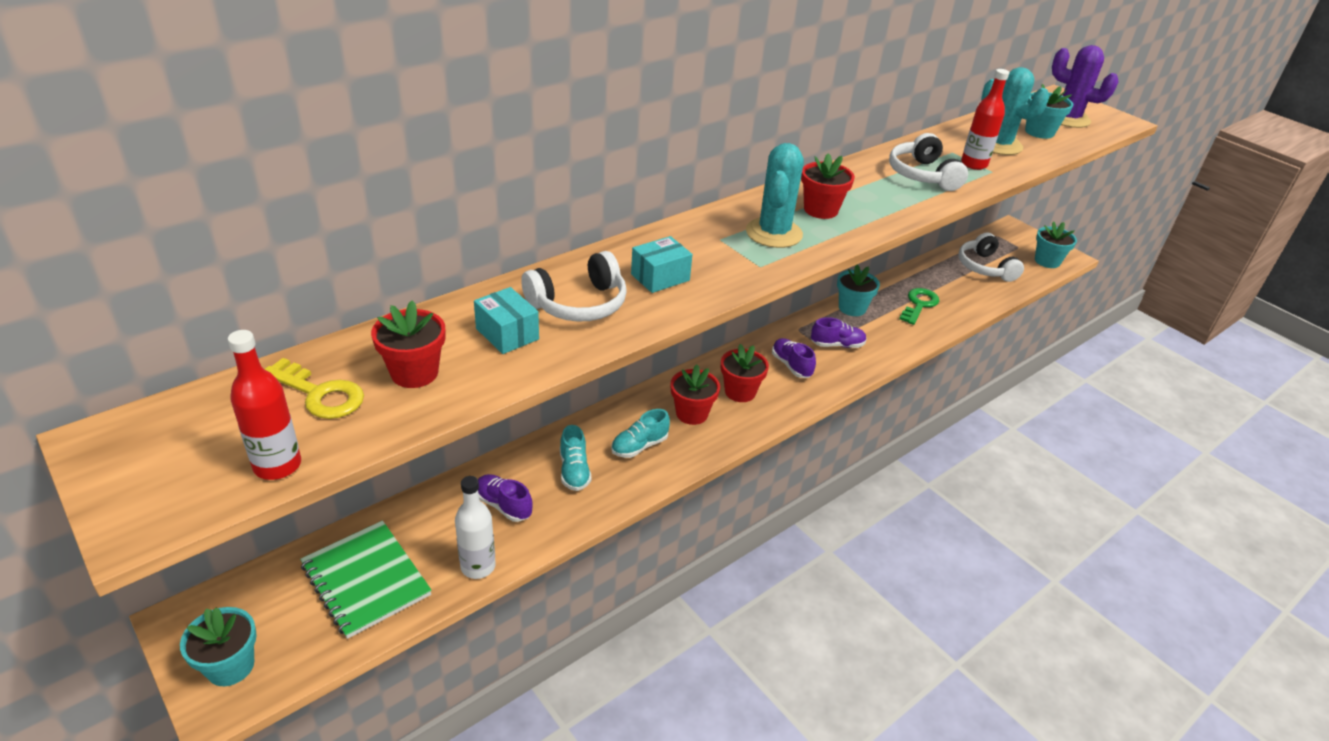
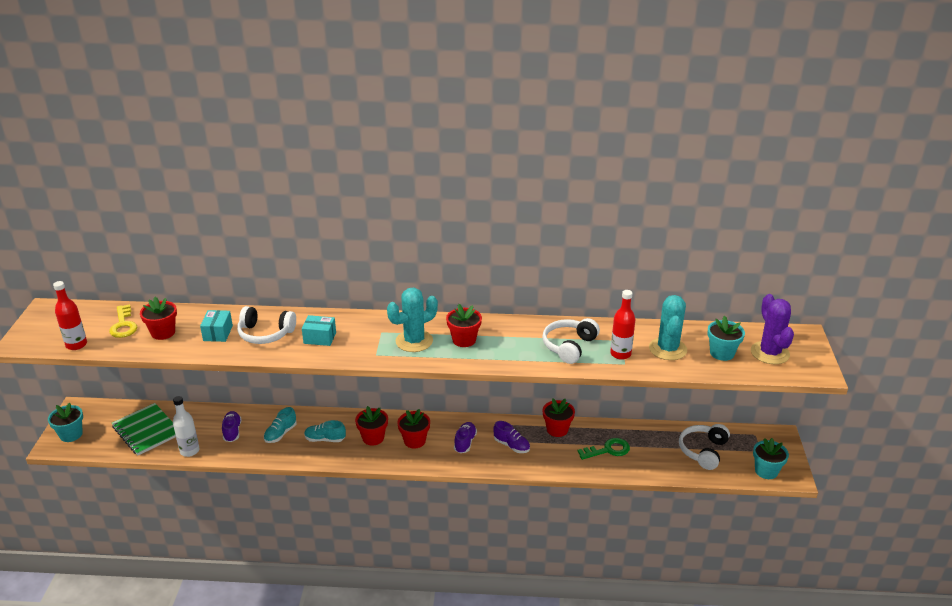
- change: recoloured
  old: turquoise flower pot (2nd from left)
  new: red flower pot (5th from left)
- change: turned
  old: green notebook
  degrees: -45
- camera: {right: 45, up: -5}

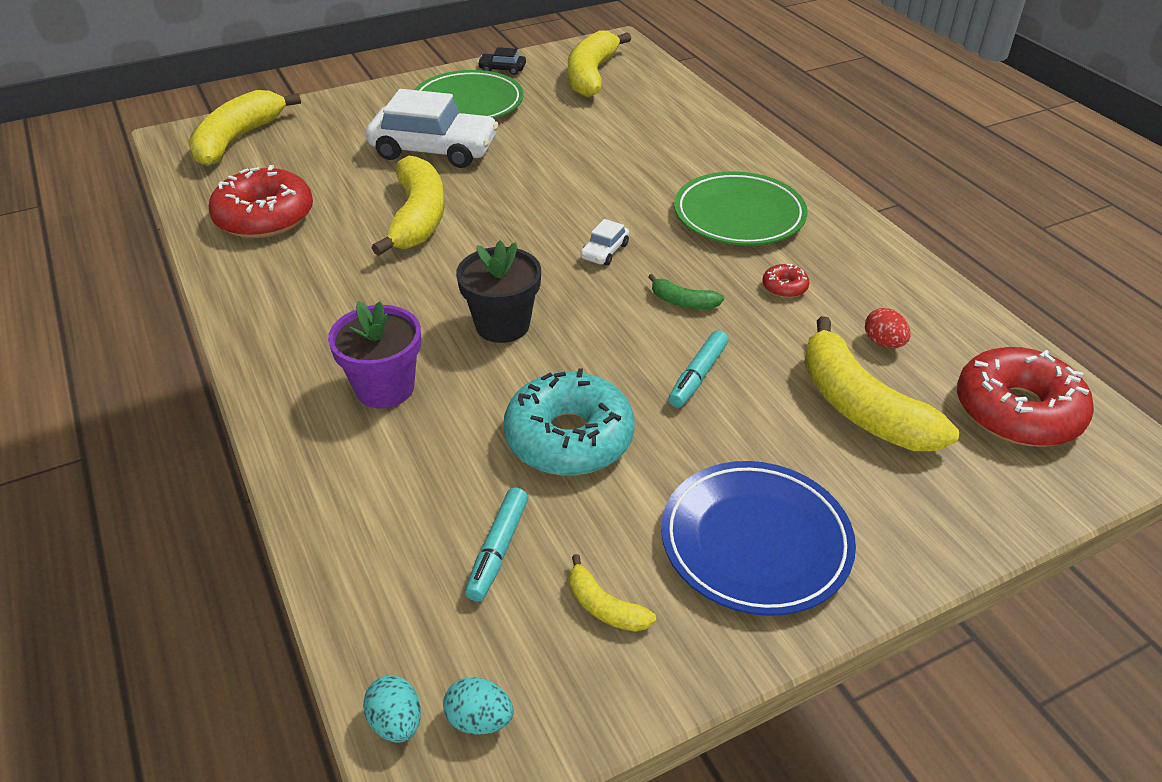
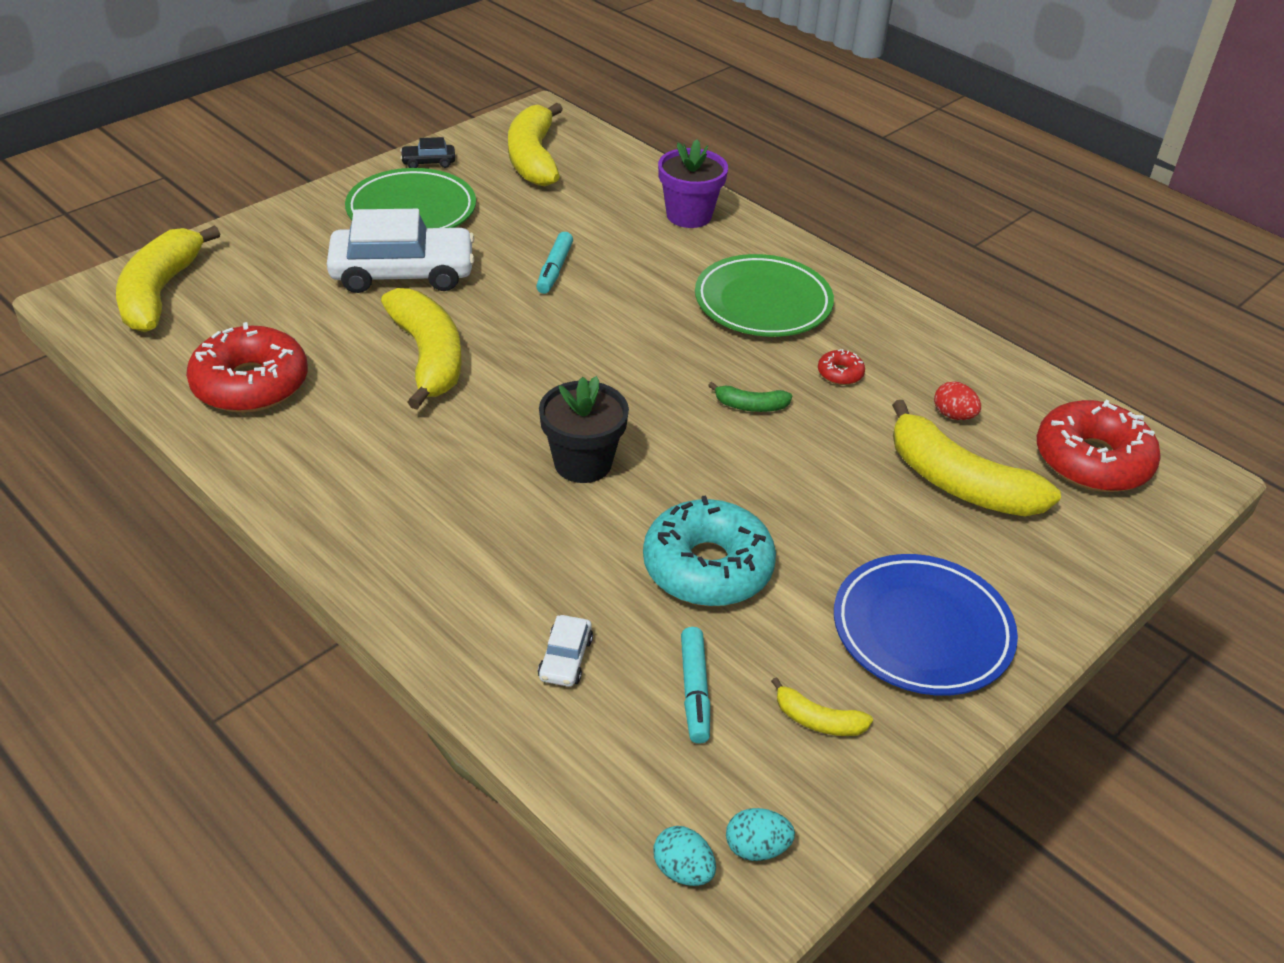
- change: moved
  old: purple flower pot
- change: moved
  old: white car (2nd from left)
- change: moved
  old: turquoise marker (2nd from left in the first image)
  new: turquoise marker (1st from left)
- camera: {right: -20, up: 0}

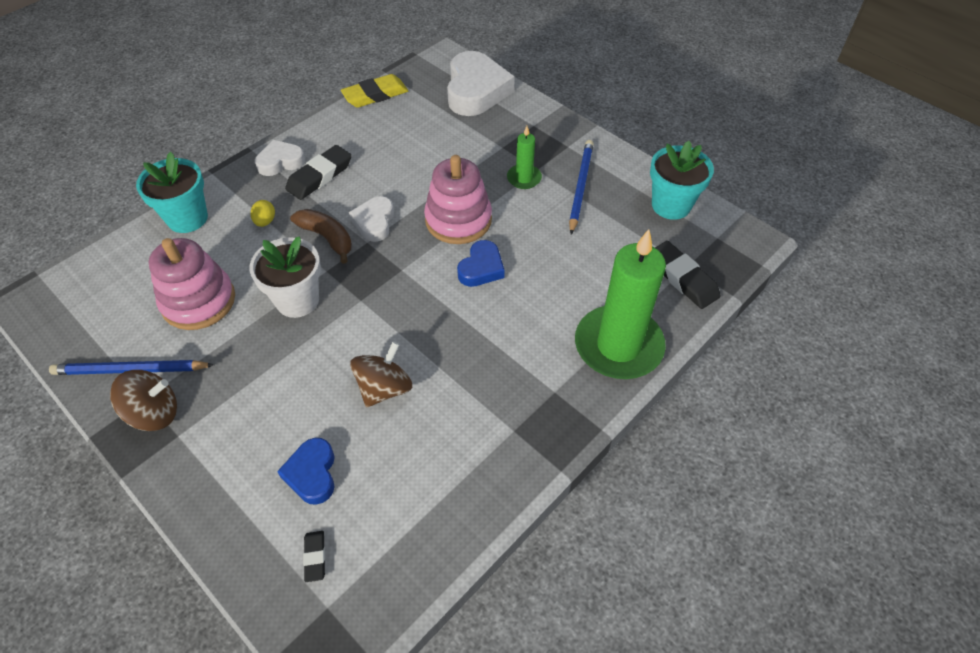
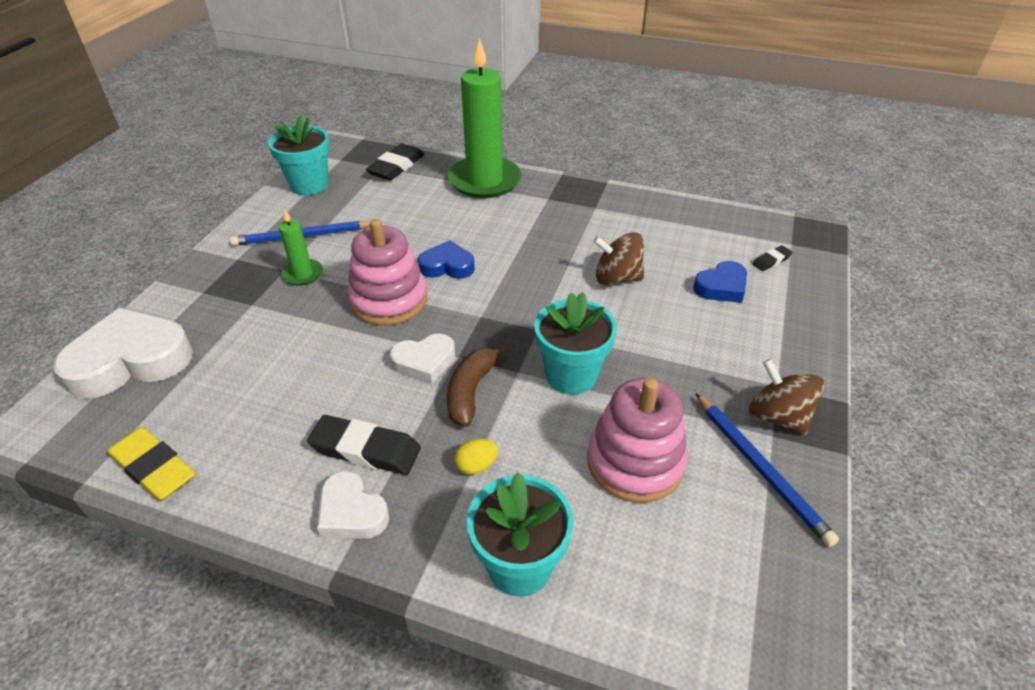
- change: recoloured
  old: white flower pot
  new: turquoise flower pot (3rd from left)
- camera: {right: -115, up: -10}

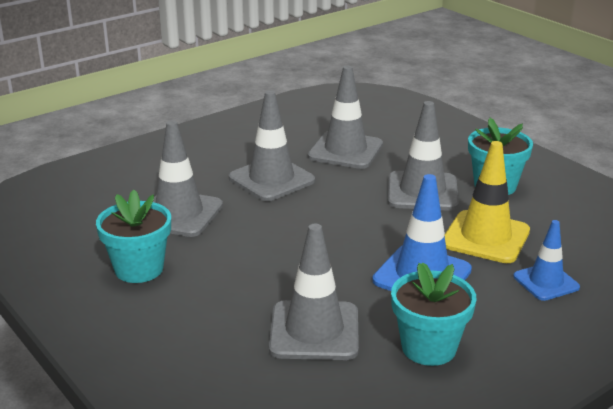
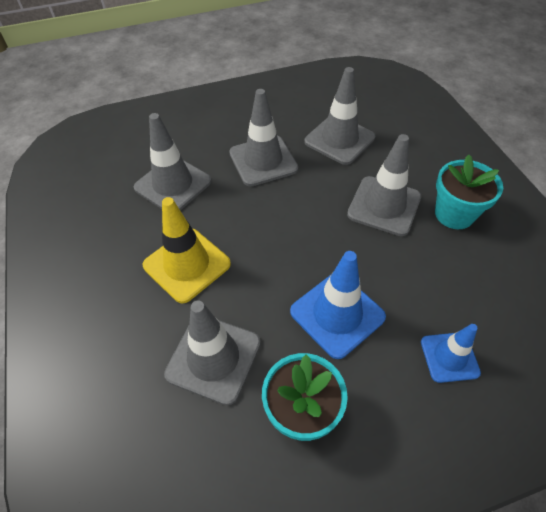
- change: removed
  old: turquoise flower pot (1st from left)
- change: moved
  old: yellow traffic cone
- camera: {right: 20, up: 25}

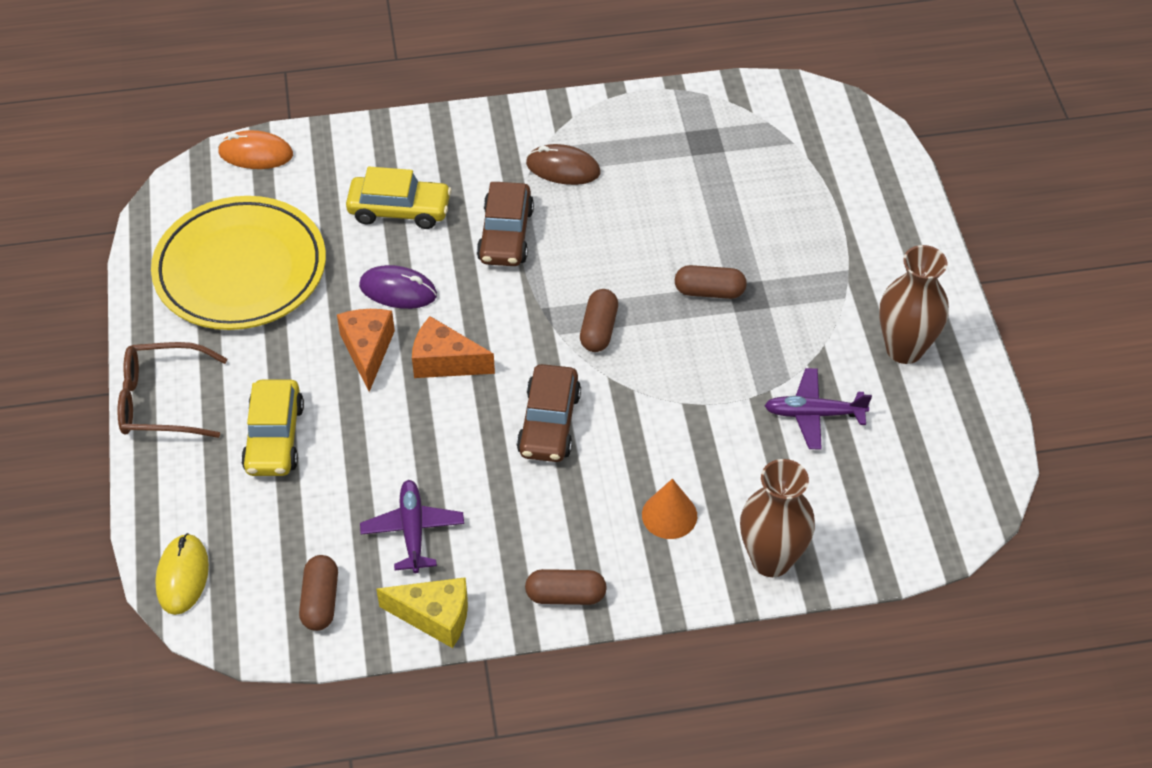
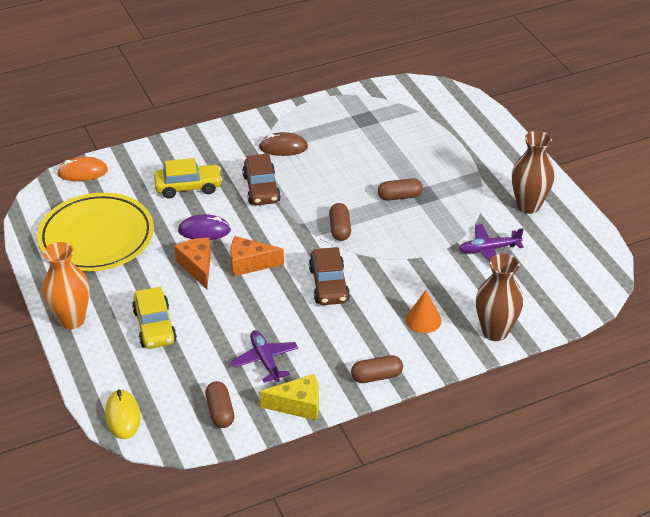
- change: replaced
  old: brown glasses
  new: orange vase
- camera: {right: -15, up: -10}

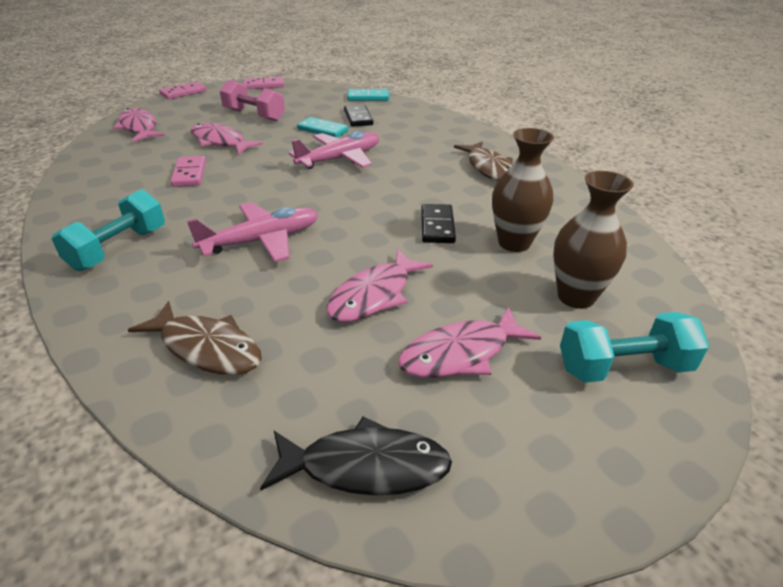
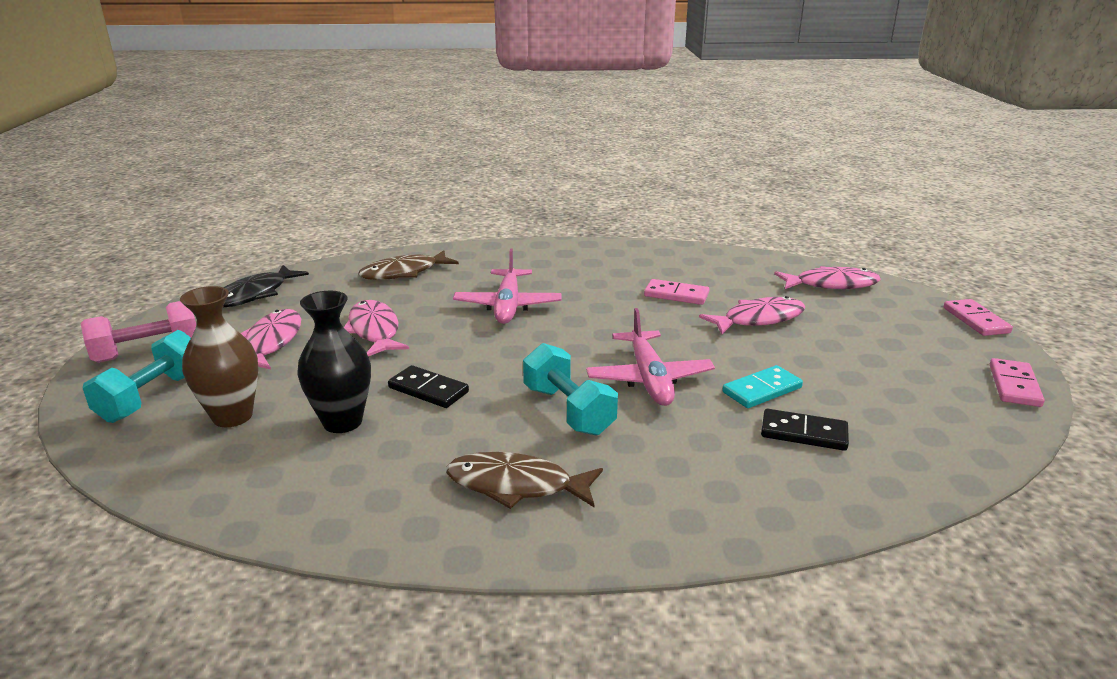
- change: removed
  old: turquoise domino (2nd from left)
- change: moved
  old: turquoise dumbbell (1st from left in the first image)
  new: turquoise dumbbell (2nd from left)
- change: moved
  old: pink dumbbell
- change: recoloured
  old: brown vase (1st from left)
  new: black vase
- camera: {right: 120, up: -10}

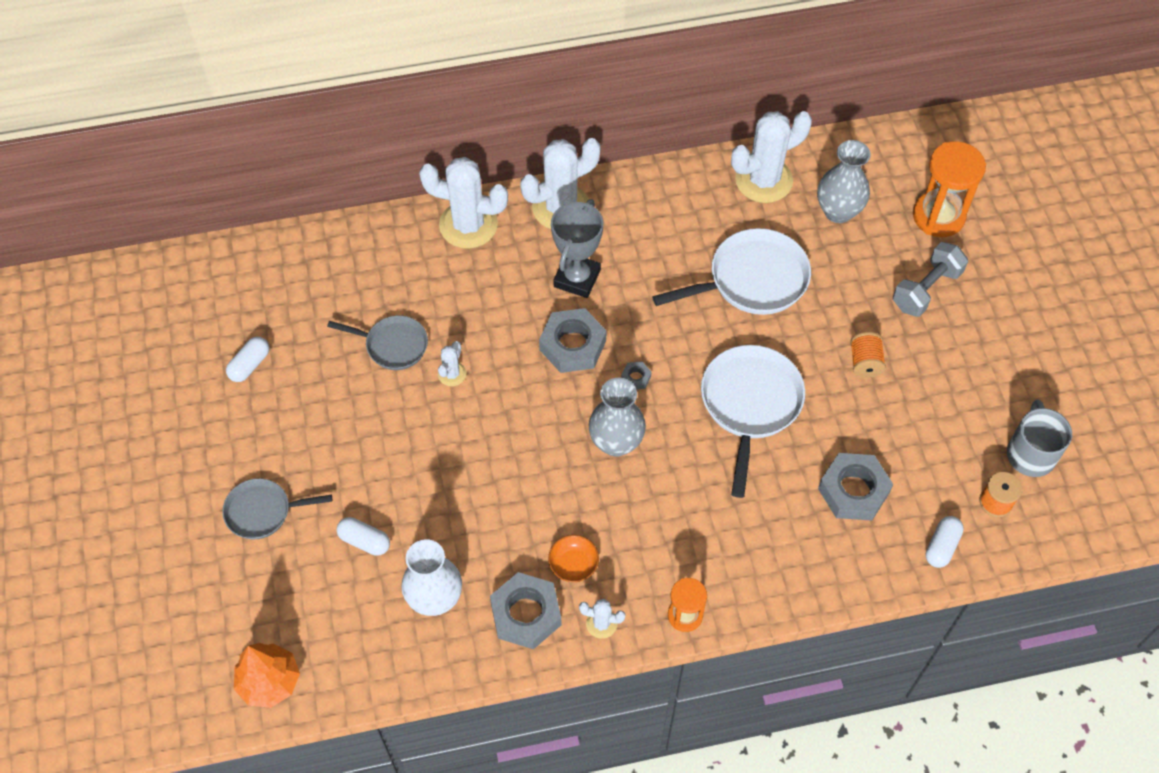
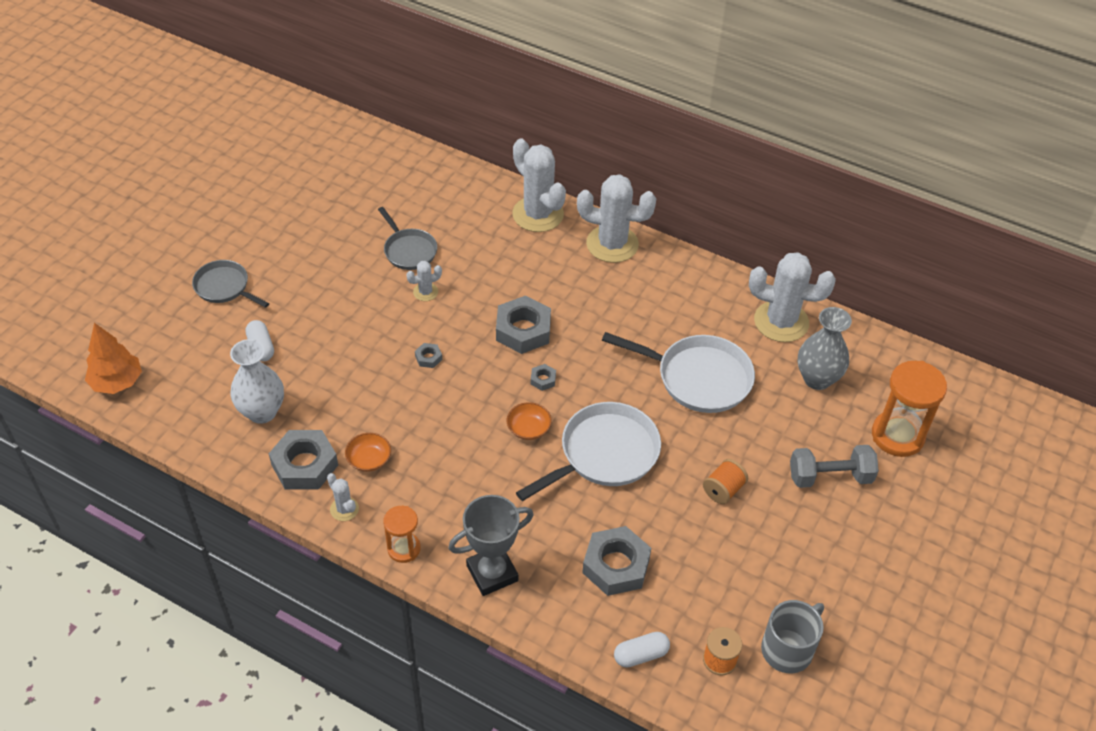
- change: removed
  old: white capsule (1st from left)
- change: removed
  old: grey vase (1st from left)
- change: added
  new: grey nut (2nd from left)
- change: added
  new: orange bowl (2nd from left)
- change: moved
  old: grey trophy
- camera: {right: 40, up: -10}

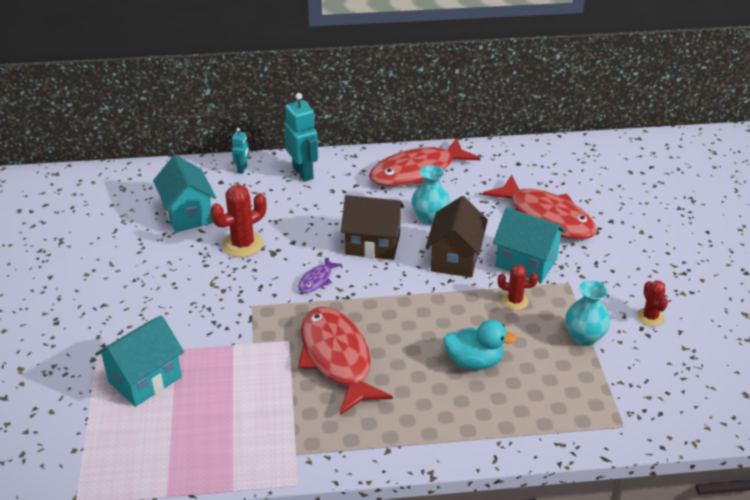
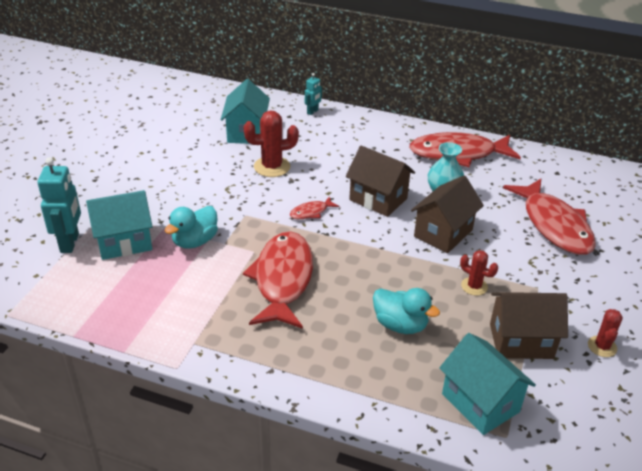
- change: added
  new: turquoise duck (1st from left)
- change: moved
  old: turquoise robot (2nd from left in the first image)
  new: turquoise robot (1st from left)
- change: moved
  old: turquoise house (3rd from left)
- change: replaced
  old: turquoise vase (2nd from left)
  new: brown house (3rd from left)
- change: recoloured
  old: purple fish
  new: red fish (2nd from left)
- camera: {right: 25, up: 0}

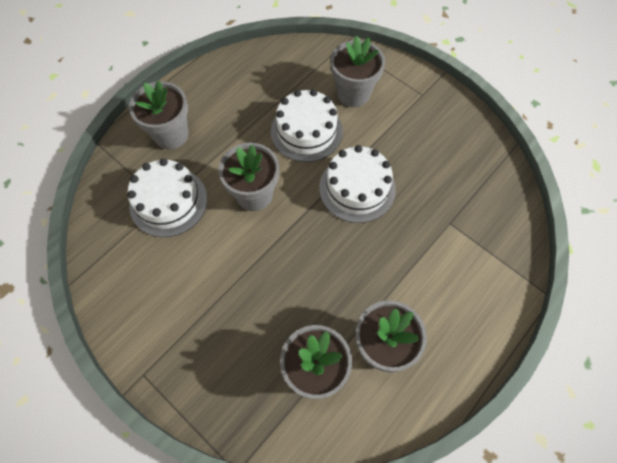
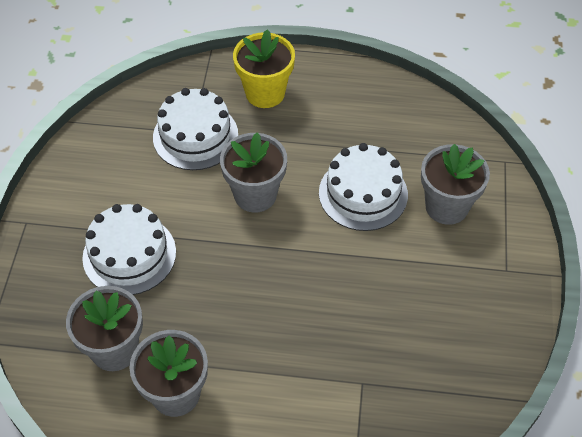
- change: moved
  old: white cake (3rd from left in the first image)
  new: white cake (1st from left)
- change: recoloured
  old: grey flower pot (1st from left)
  new: yellow flower pot
- camera: {right: 55, up: -10}

